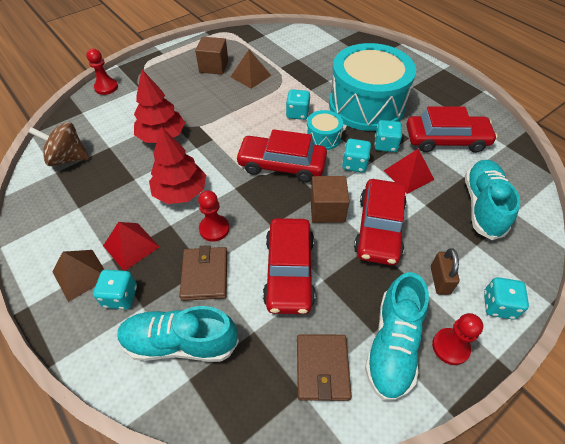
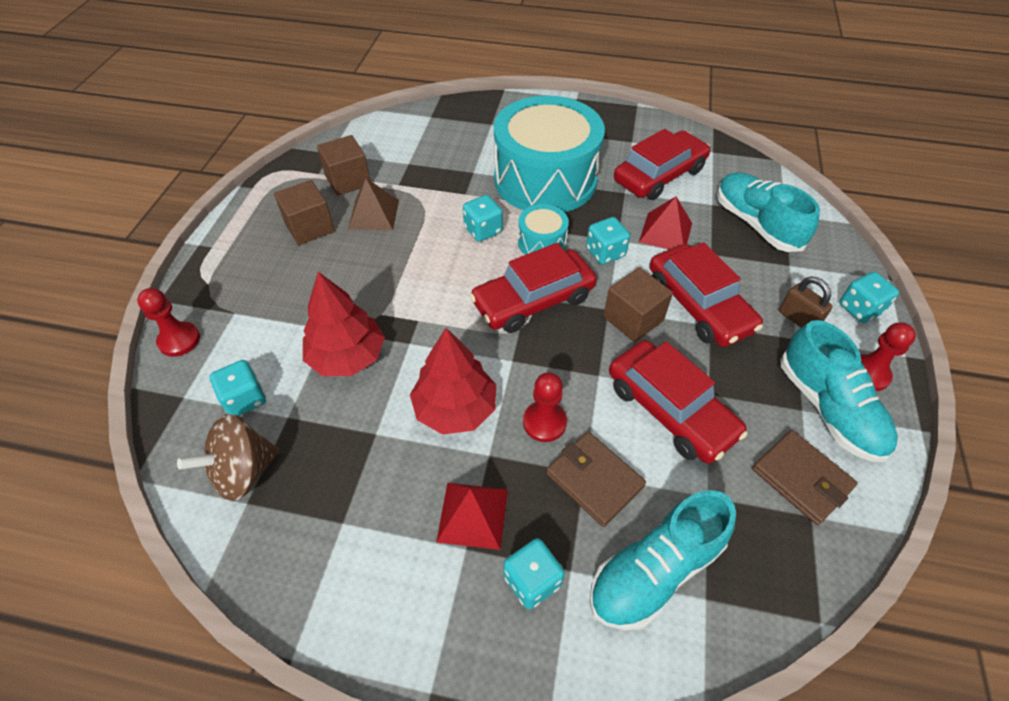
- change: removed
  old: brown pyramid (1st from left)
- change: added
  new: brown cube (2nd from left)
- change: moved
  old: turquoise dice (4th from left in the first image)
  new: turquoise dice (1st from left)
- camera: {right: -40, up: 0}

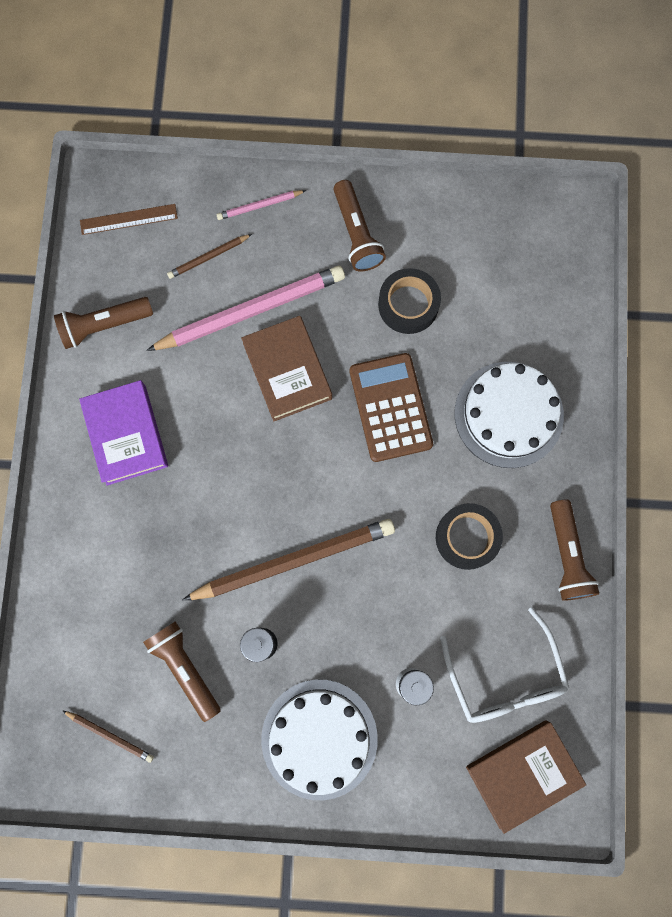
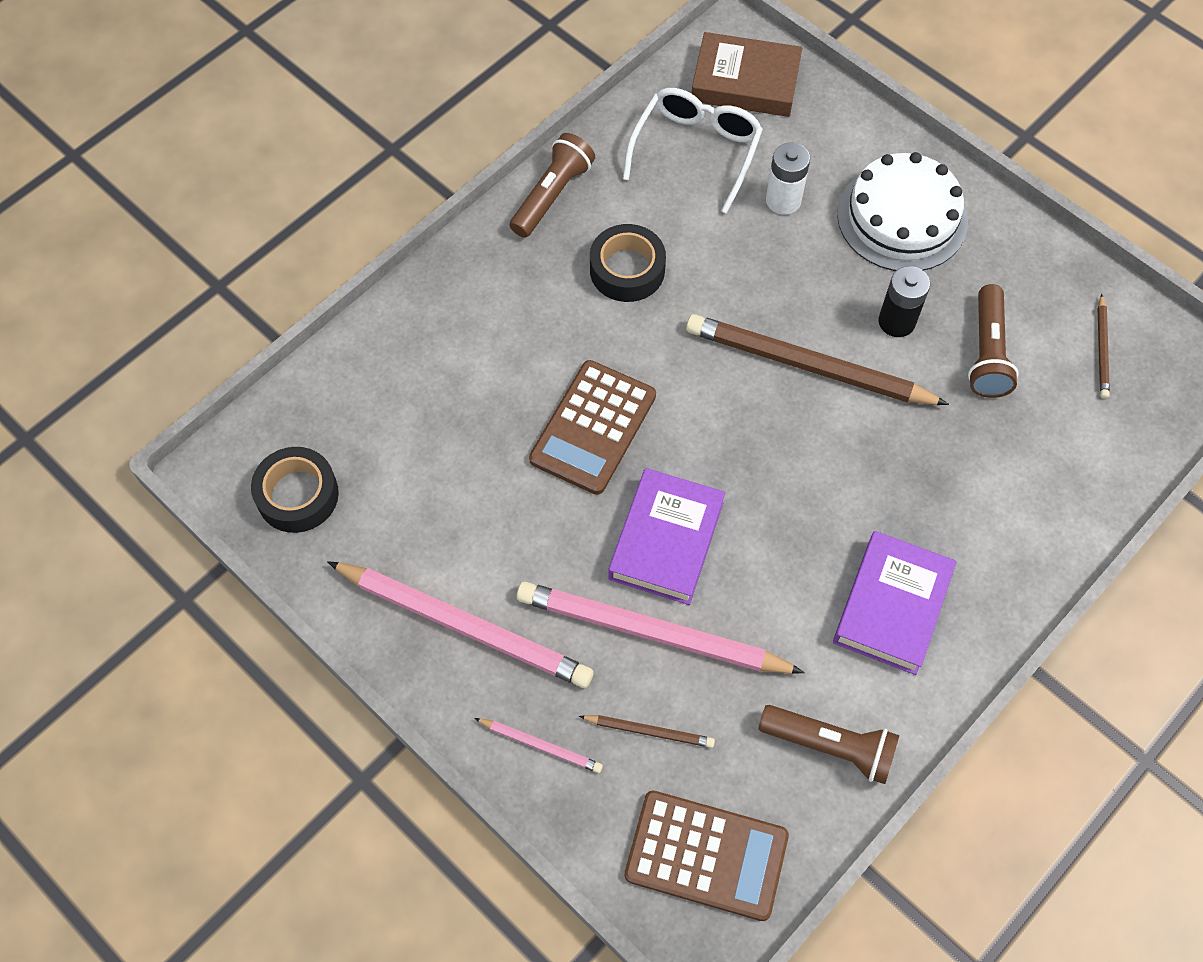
- change: removed
  old: white cake (2nd from left)
- change: moved
  old: black tape (1st from left)
- change: replaced
  old: brown ruler
  new: brown calculator (2nd from left)
- change: replaced
  old: brown flashlight (3rd from left)
  new: pink pencil (1st from left)
- change: recoloured
  old: brown book (1st from left)
  new: purple book (1st from left)
- change: turned
  old: brown pencil (1st from left in the first image)
  degrees: -150
- camera: {right: -140, up: -15}

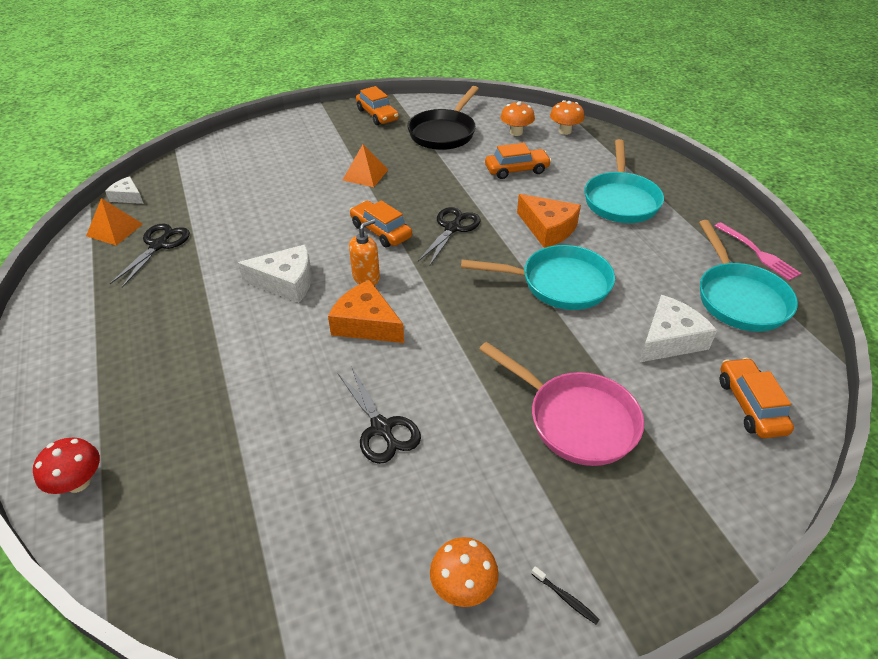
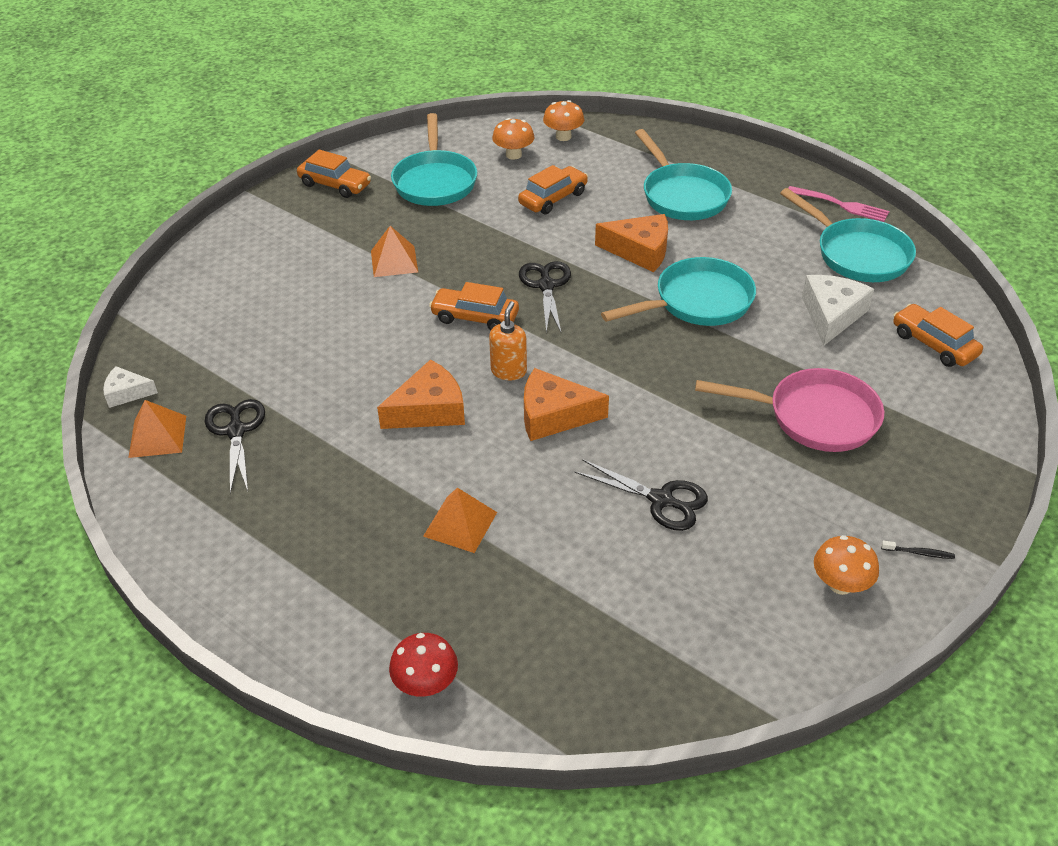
- change: added
  new: orange pyramid (3rd from left)
- change: recoloured
  old: white cheese (2nd from left)
  new: orange cheese (1st from left)
- change: recoloured
  old: black pan
  new: turquoise pan (1st from left)
- camera: {right: -30, up: 0}

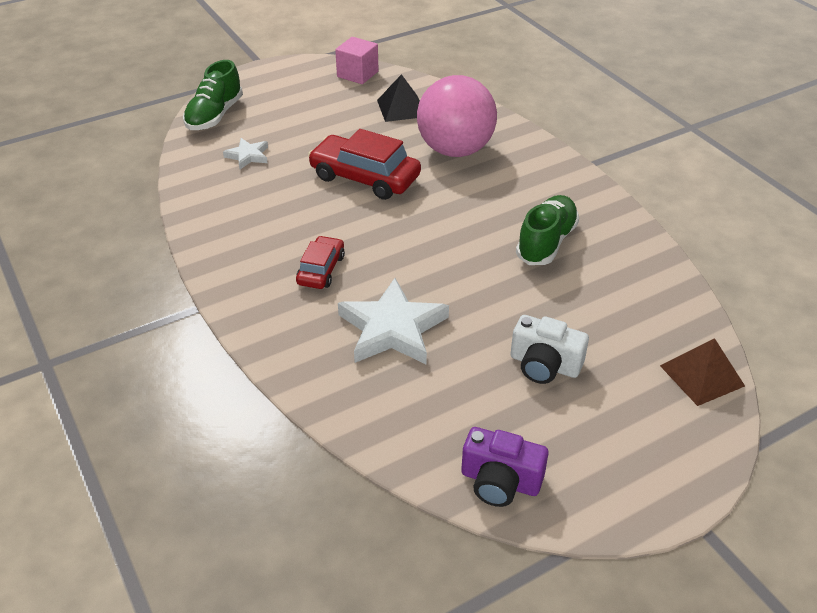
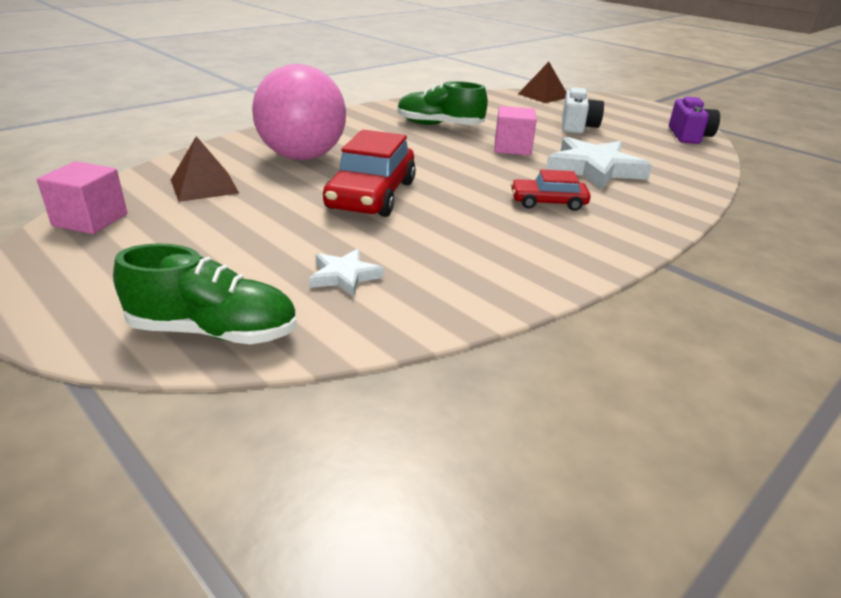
- change: added
  new: pink cube (2nd from left)
- change: recoloured
  old: black pyramid
  new: brown pyramid (1st from left)
- camera: {right: -105, up: -10}

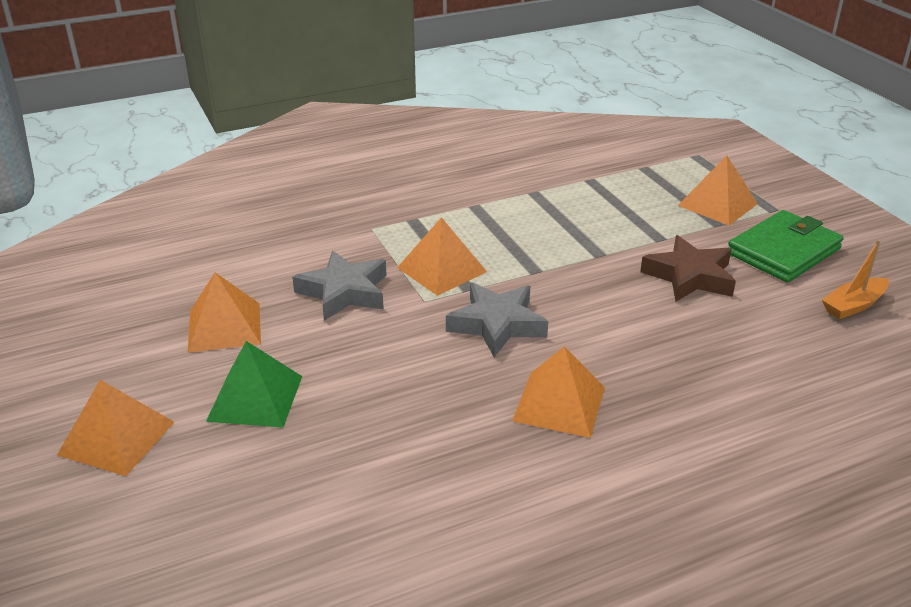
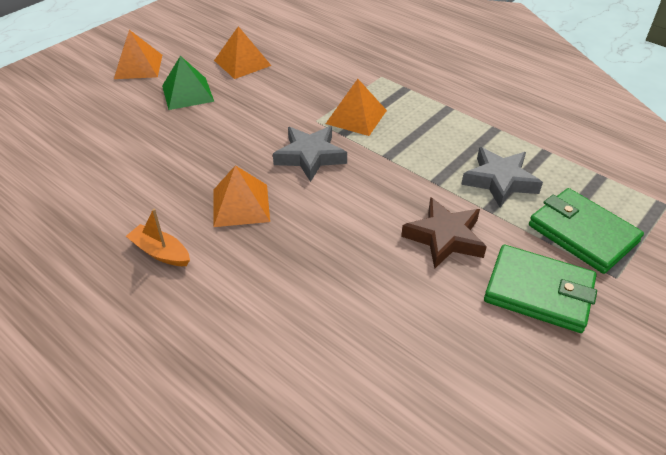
- change: moved
  old: grey star (1st from left in the first image)
  new: grey star (2nd from left)
- change: moved
  old: orange boat
- change: replaced
  old: orange pyramid (5th from left)
  new: green wallet (2nd from left)
- camera: {right: 65, up: 10}

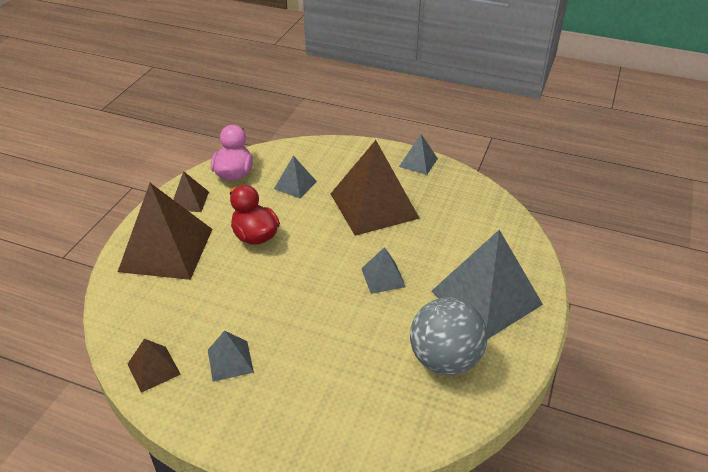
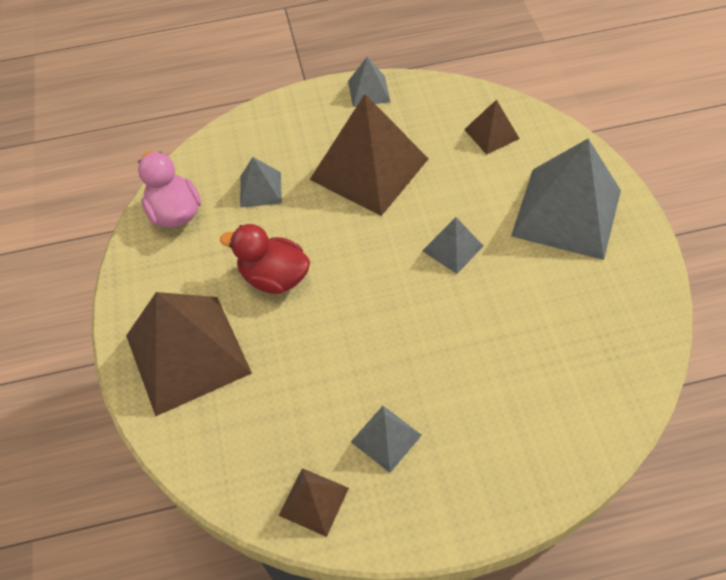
- change: removed
  old: grey ball
- change: moved
  old: brown pyramid (3rd from left in the first image)
  new: brown pyramid (4th from left)
- camera: {right: -30, up: 15}

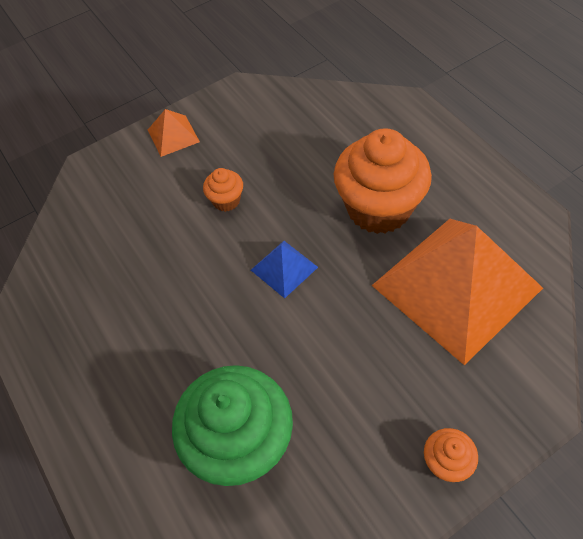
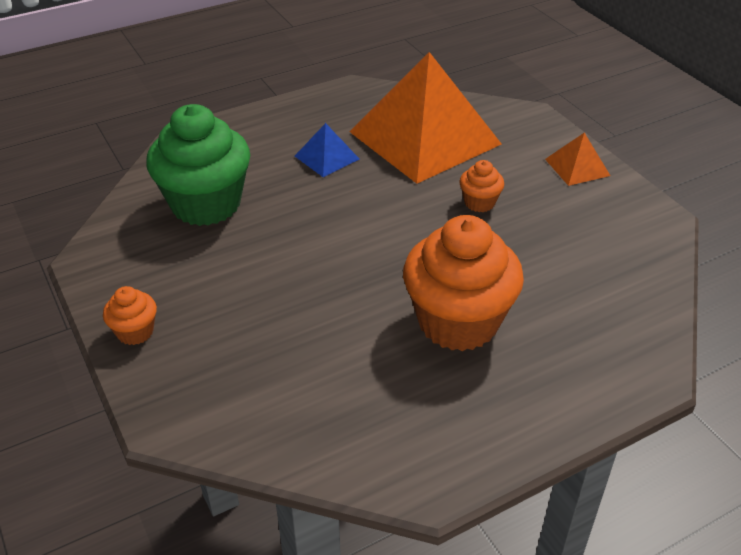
- change: moved
  old: blue pyramid
- change: moved
  old: orange pyramid (2nd from left in the first image)
  new: orange pyramid (1st from left)
- camera: {right: 90, up: -15}

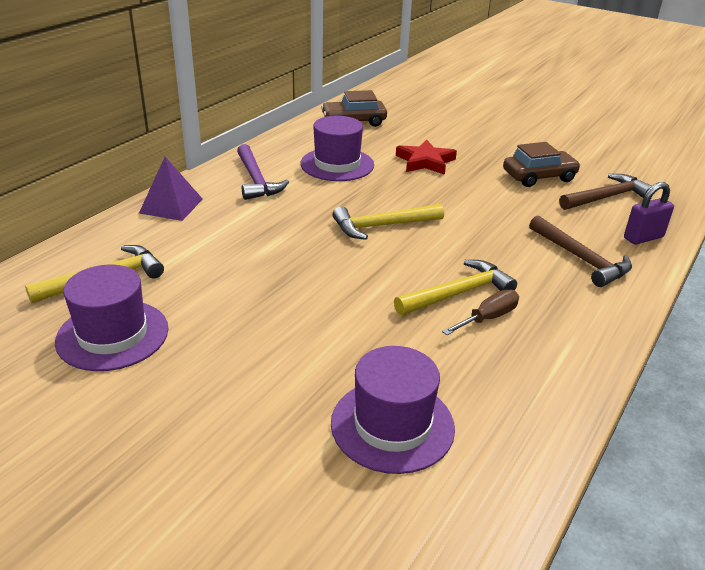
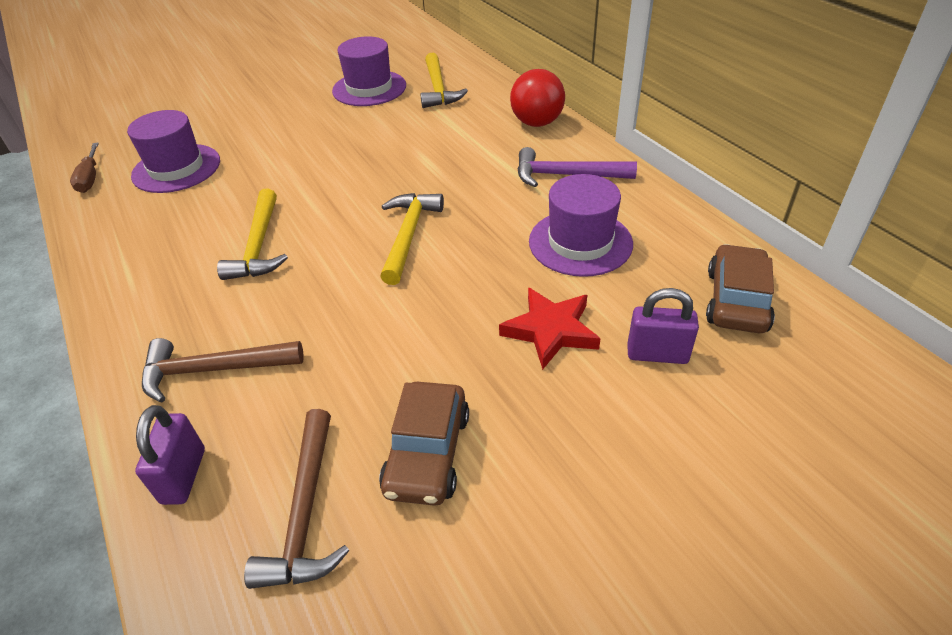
- change: added
  new: purple padlock (2nd from left)
- change: moved
  old: brown screwdriver
- change: replaced
  old: purple pyramid
  new: red ball
- camera: {right: 120, up: 10}

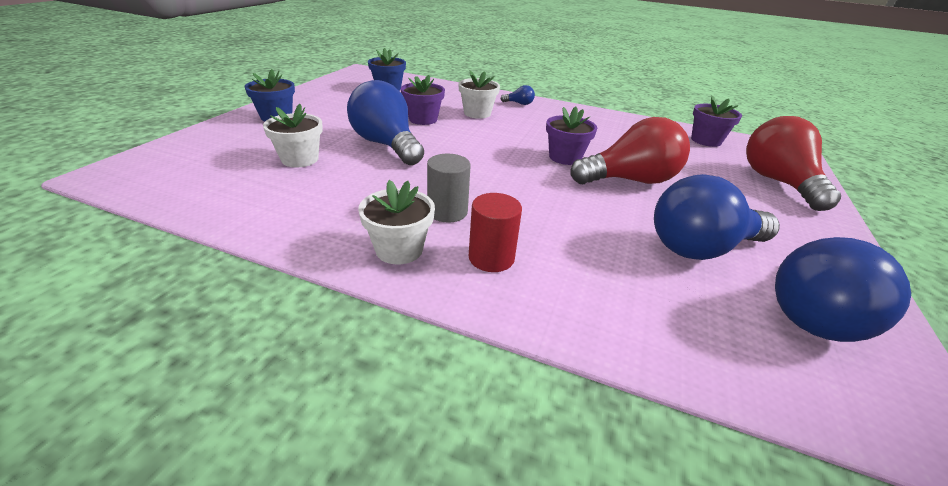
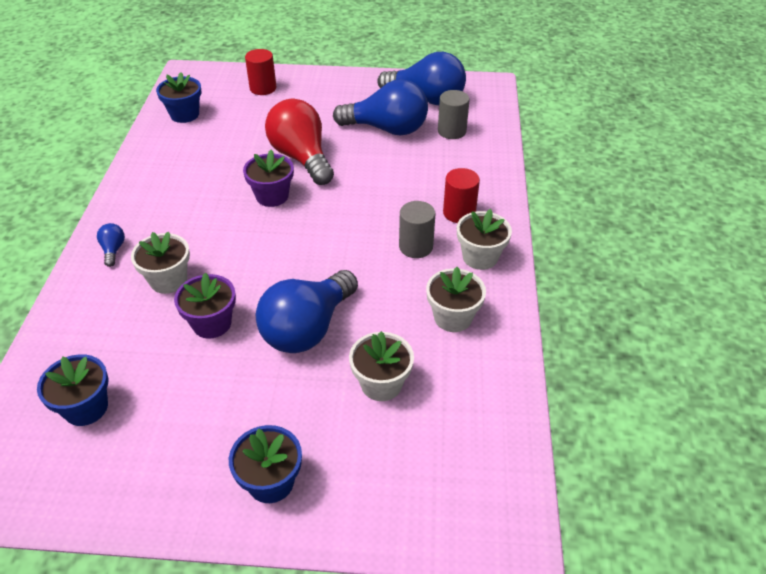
- change: added
  new: white flower pot (3rd from left)
- change: added
  new: grey cylinder (2nd from left)
- change: replaced
  old: red light bulb (2nd from left)
  new: red cylinder (1st from left)
- change: recoloured
  old: purple flower pot (3rd from left)
  new: blue flower pot (2nd from left)
- change: turned
  old: blue light bulb (3rd from left)
  degrees: -45
- camera: {right: -105, up: 10}

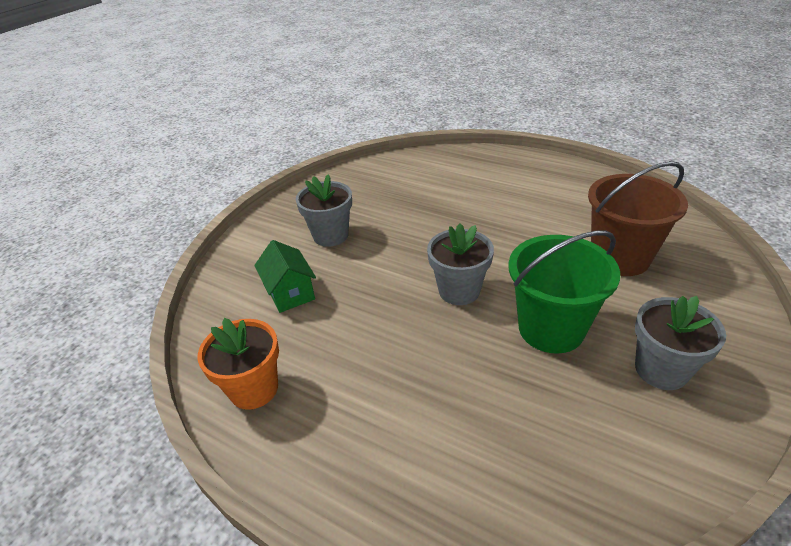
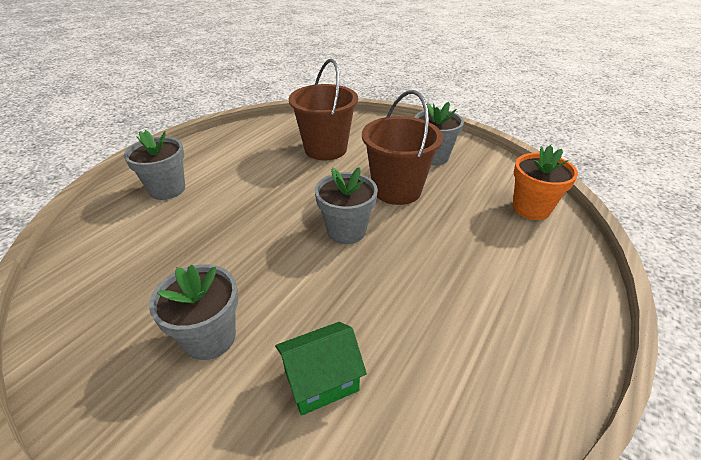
- change: added
  new: grey flower pot (1st from left)
- change: moved
  old: orange flower pot
- change: recoloured
  old: green bucket
  new: brown bucket (2nd from left)
- camera: {right: -90, up: 0}

